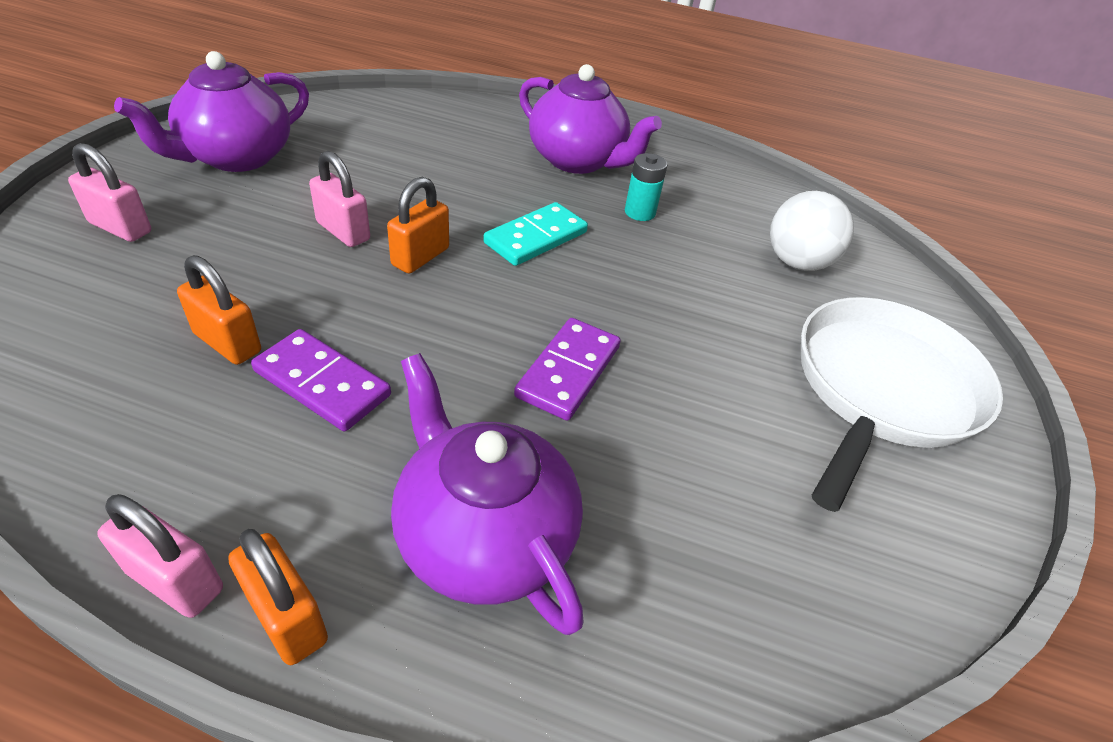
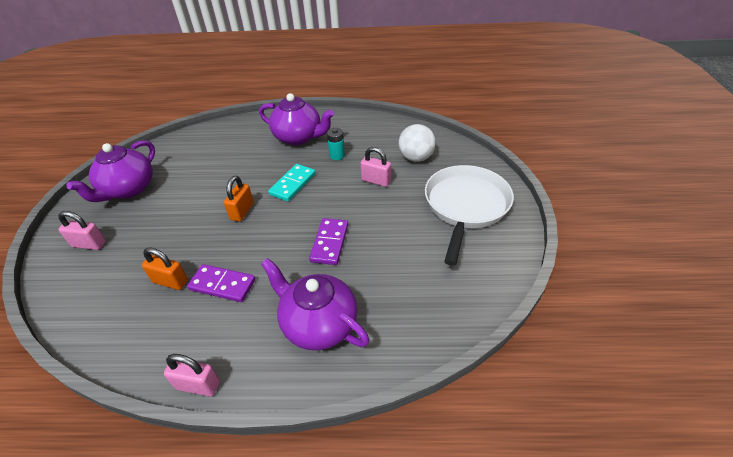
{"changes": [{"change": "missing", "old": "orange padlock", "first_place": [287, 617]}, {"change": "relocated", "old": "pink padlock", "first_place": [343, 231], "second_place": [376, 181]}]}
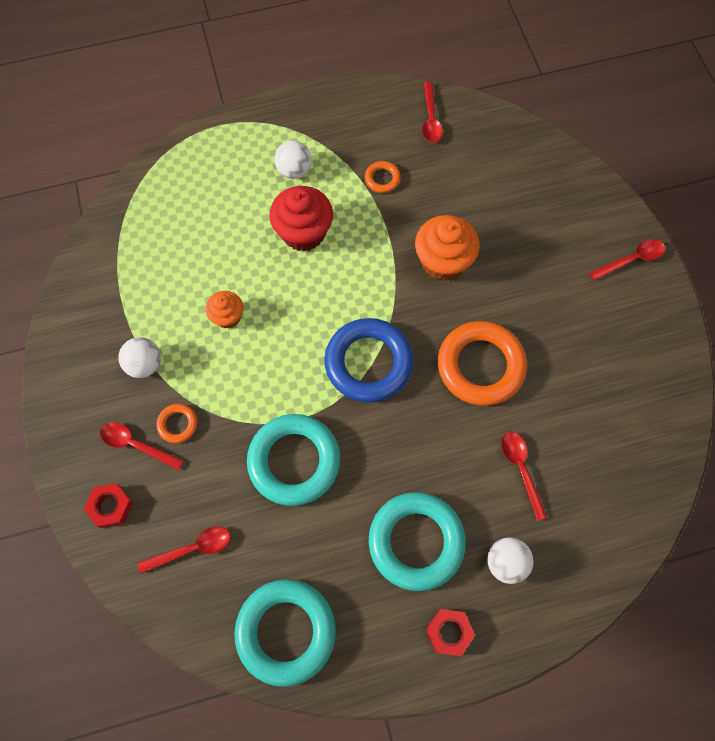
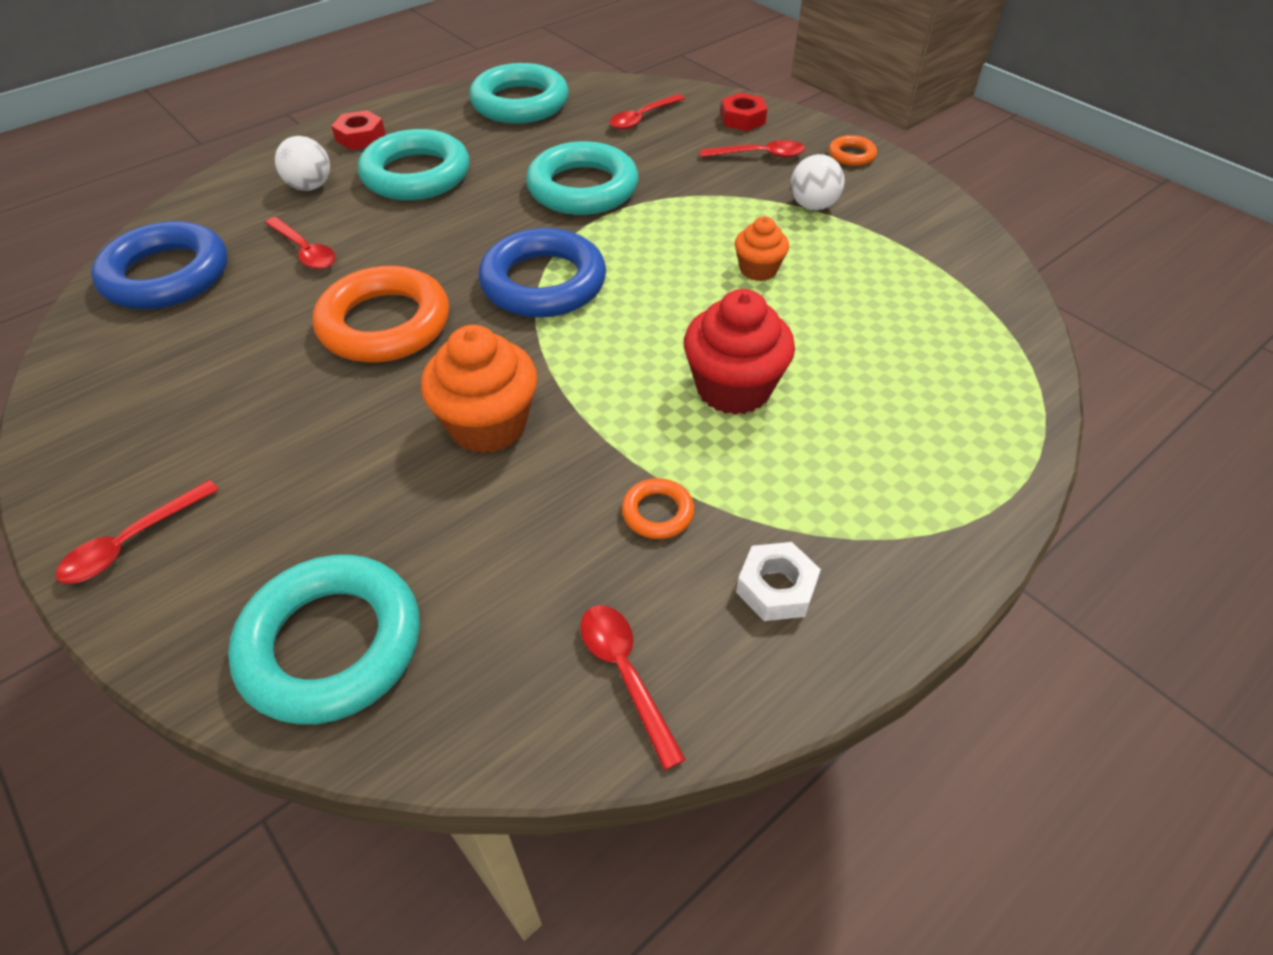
{"changes": [{"change": "missing", "old": "white ball", "first_place": [294, 170]}, {"change": "appeared", "new": "blue ring", "second_place": [167, 275]}, {"change": "appeared", "new": "turquoise ring", "second_place": [331, 644]}, {"change": "appeared", "new": "white nut", "second_place": [776, 588]}, {"change": "relocated", "old": "orange ring", "first_place": [178, 424], "second_place": [851, 155]}]}
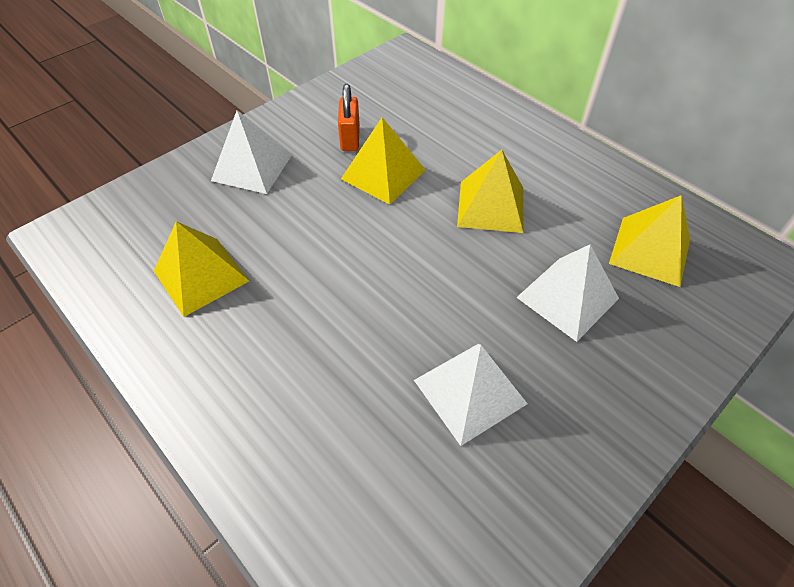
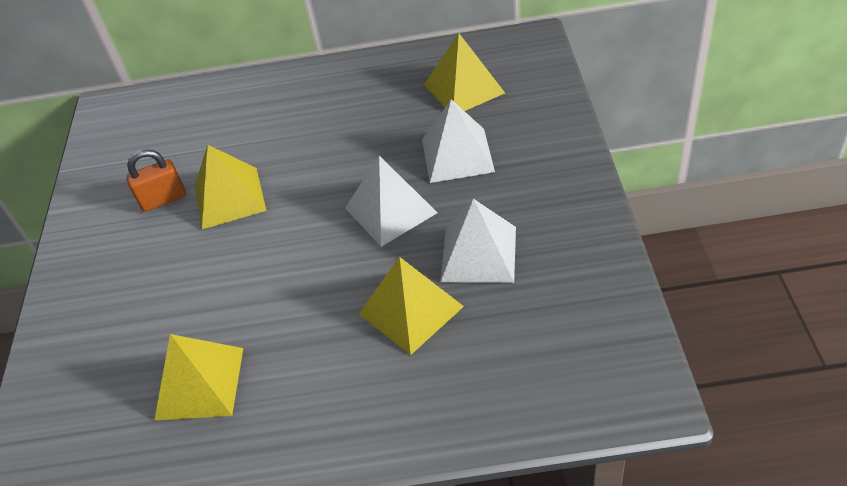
{"changes": [{"change": "relocated", "old": "white pyramid", "first_place": [252, 167], "second_place": [391, 210]}, {"change": "relocated", "old": "yellow pyramid", "first_place": [490, 206], "second_place": [410, 310]}, {"change": "spun", "old": "orange padlock", "first_place": [350, 139], "second_place": [163, 199], "degrees": -60}]}
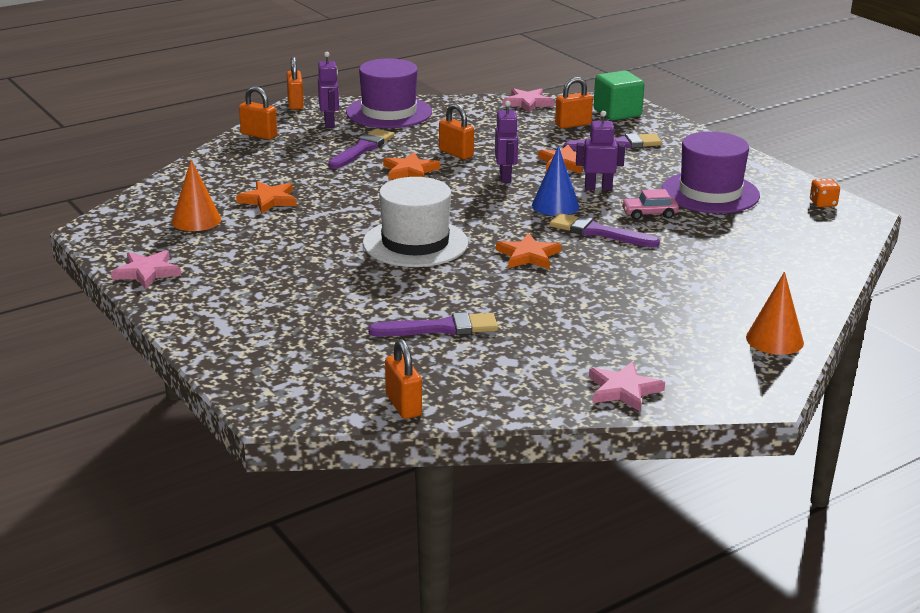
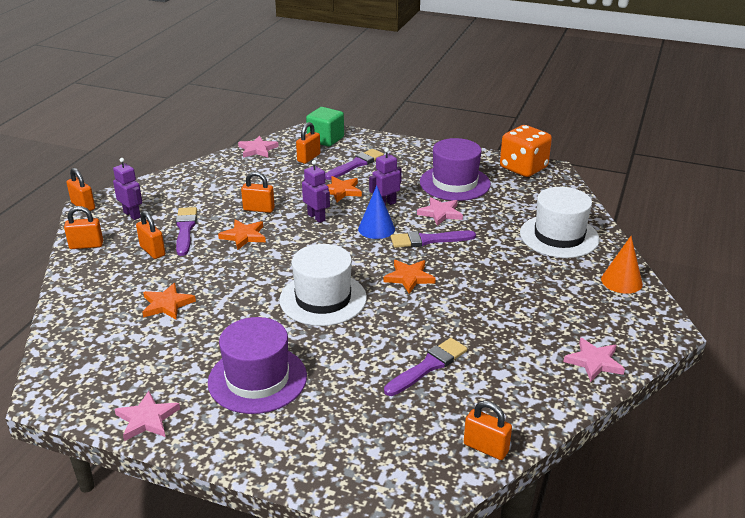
{"changes": [{"change": "missing", "old": "orange cone", "first_place": [196, 220]}, {"change": "appeared", "new": "orange padlock", "second_place": [152, 251]}, {"change": "appeared", "new": "white hat", "second_place": [559, 236]}, {"change": "relocated", "old": "purple hat", "first_place": [389, 112], "second_place": [257, 379]}, {"change": "exchanged", "old": "pink car", "new": "pink star", "first_place": [649, 214], "second_place": [440, 213]}, {"change": "size", "old": "orange dice", "first_place": [823, 203], "second_place": [523, 168], "factor": 2.39}]}
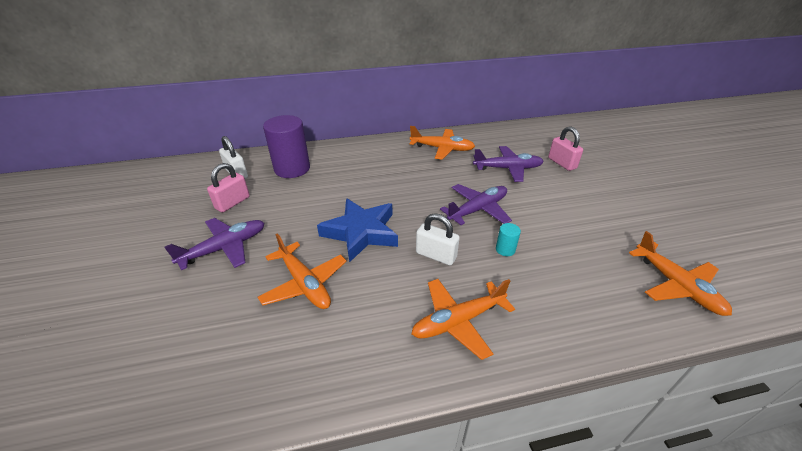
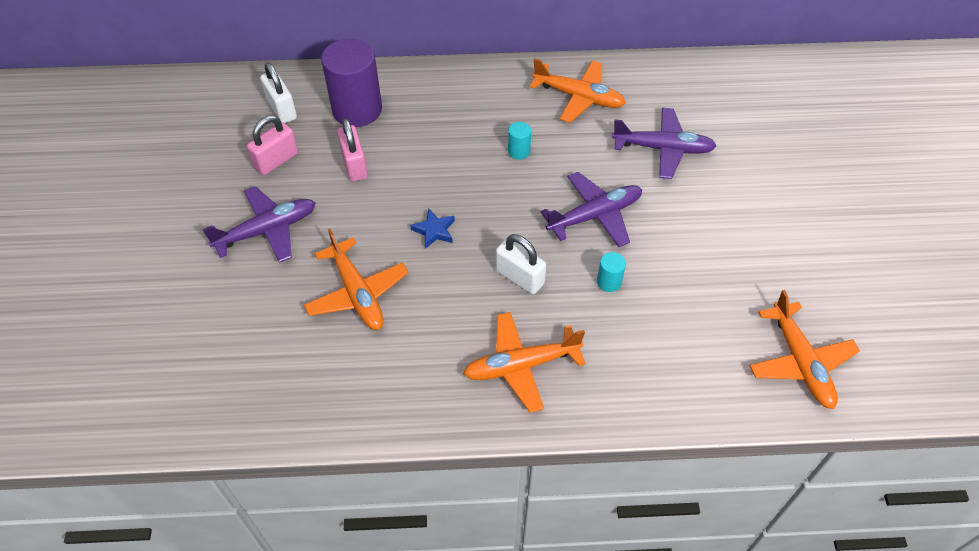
{"changes": [{"change": "appeared", "new": "turquoise cylinder", "second_place": [519, 151]}, {"change": "relocated", "old": "pink padlock", "first_place": [562, 163], "second_place": [354, 165]}, {"change": "size", "old": "blue star", "first_place": [361, 232], "second_place": [434, 231], "factor": 0.44}]}
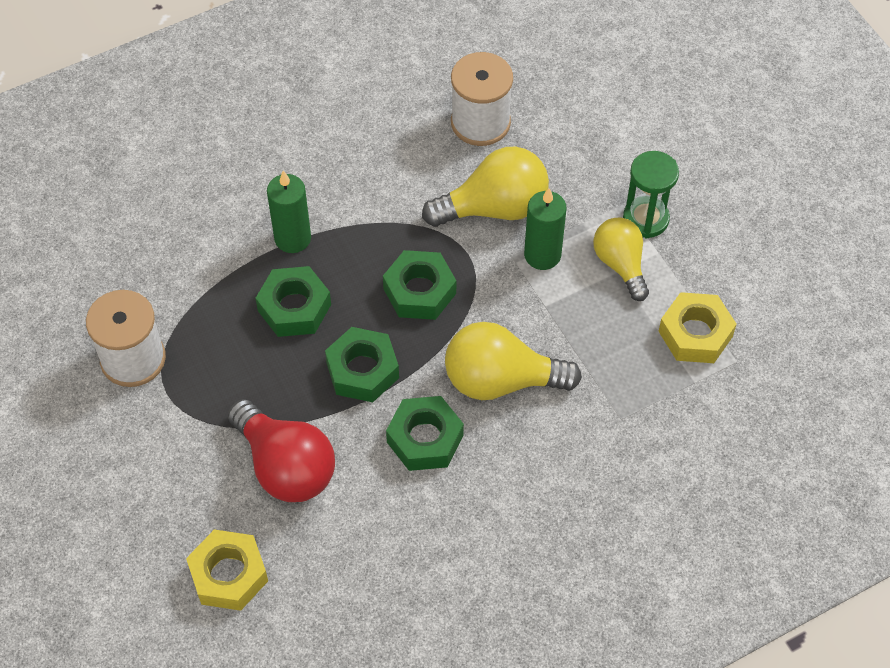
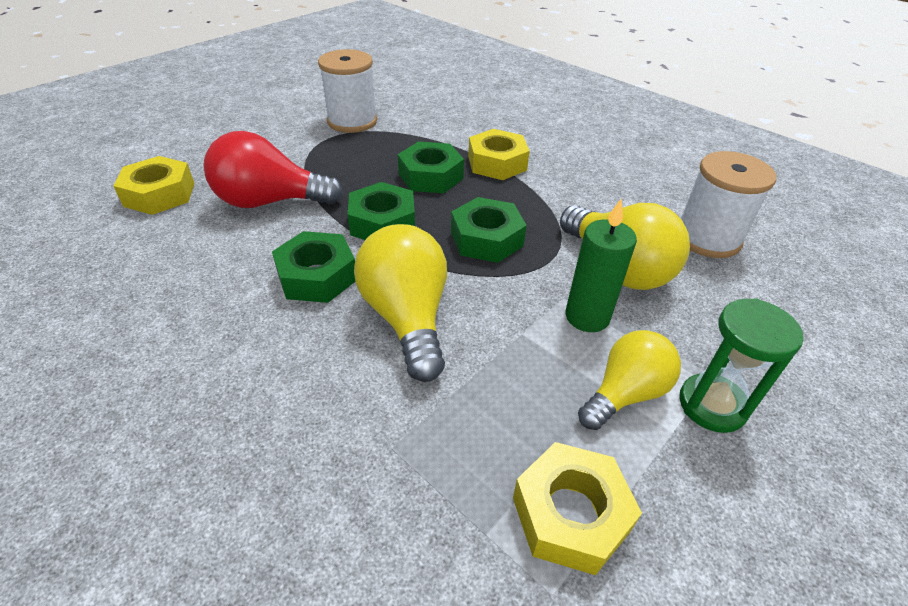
{"changes": [{"change": "exchanged", "old": "green candle", "new": "yellow nut", "first_place": [292, 238], "second_place": [497, 163]}, {"change": "spun", "old": "red light bulb", "first_place": [285, 466], "second_place": [270, 201], "degrees": 60}]}
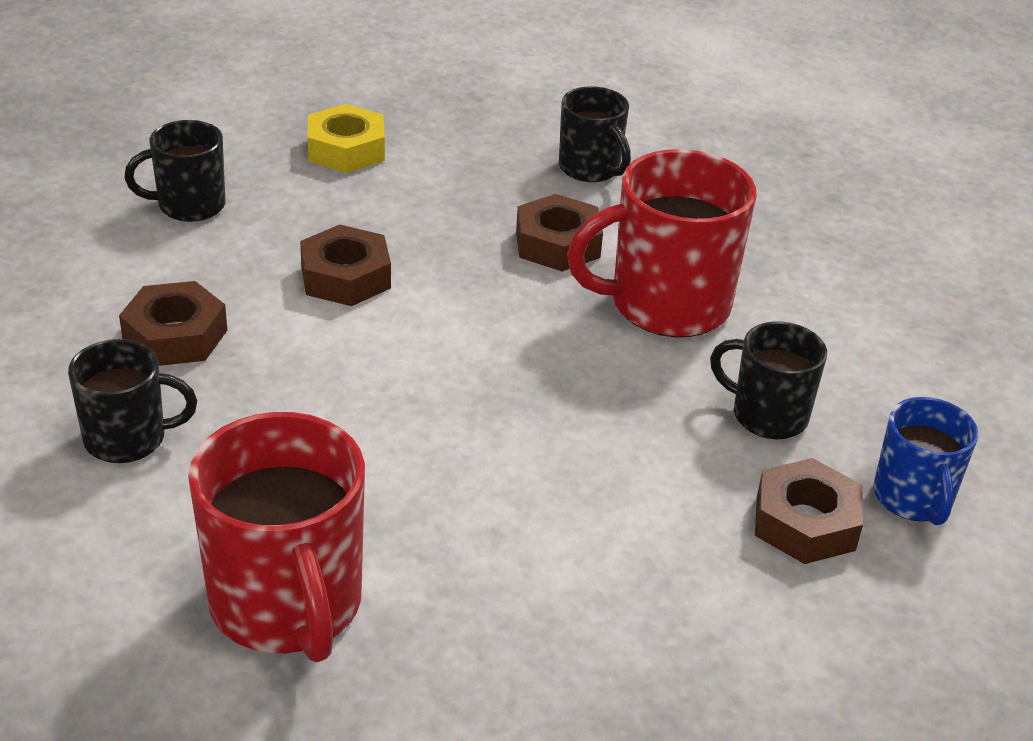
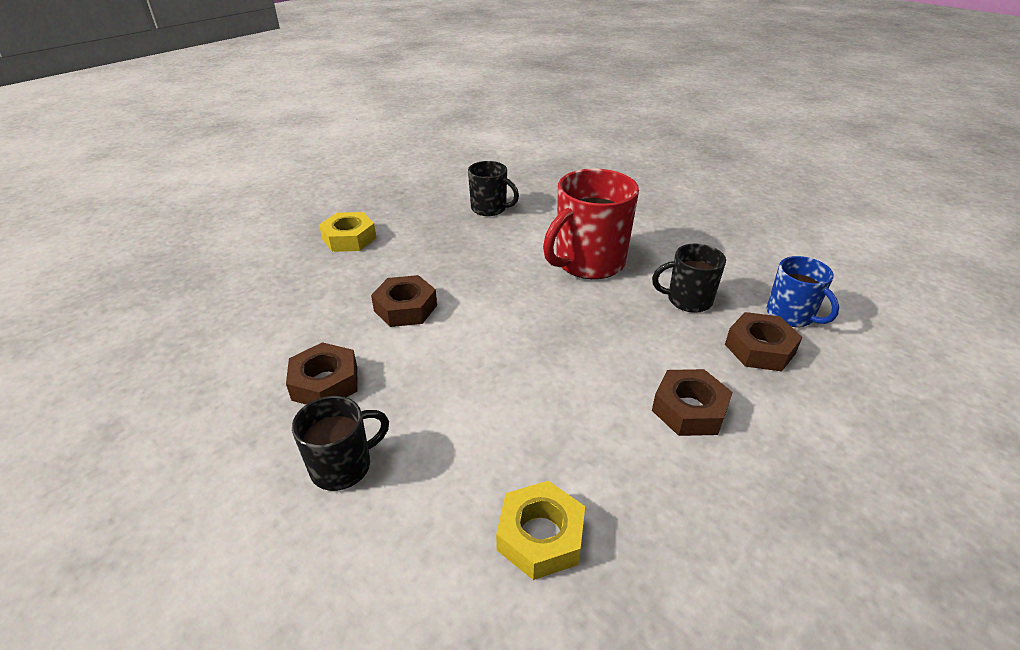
{"changes": [{"change": "missing", "old": "black mug", "first_place": [189, 205]}, {"change": "relocated", "old": "brown nut", "first_place": [558, 244], "second_place": [689, 409]}, {"change": "exchanged", "old": "red mug", "new": "yellow nut", "first_place": [287, 605], "second_place": [540, 536]}]}
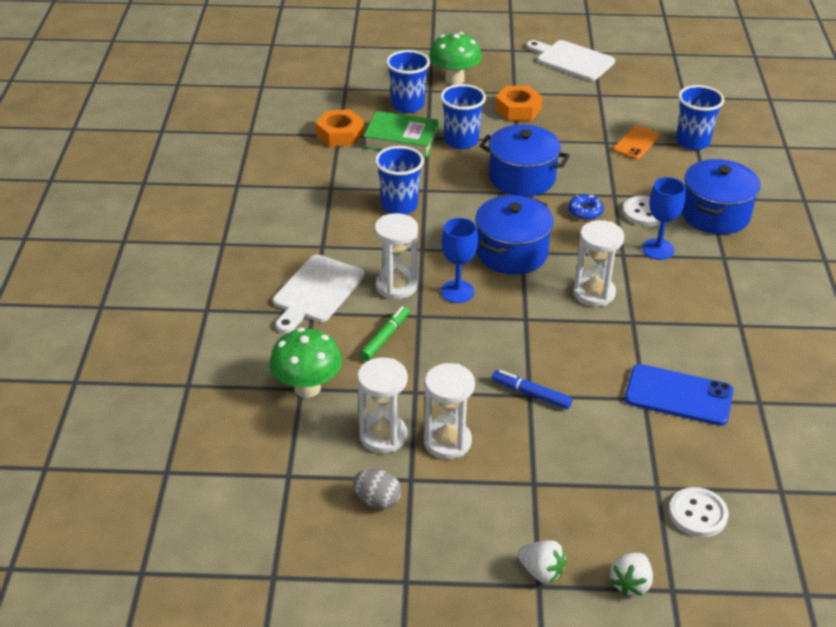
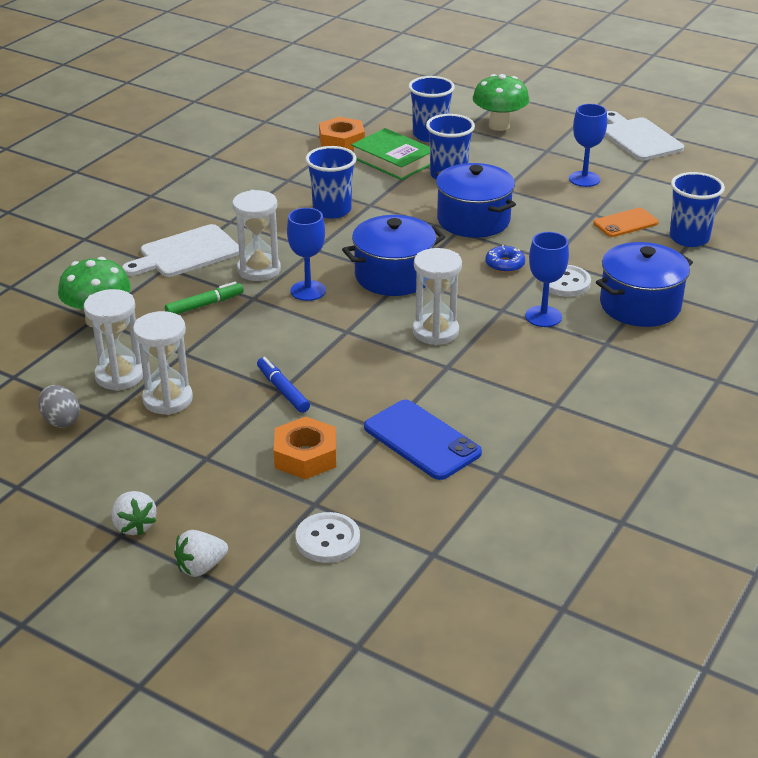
{"changes": [{"change": "appeared", "new": "blue goblet", "second_place": [584, 179]}, {"change": "relocated", "old": "orange nut", "first_place": [518, 109], "second_place": [305, 456]}]}
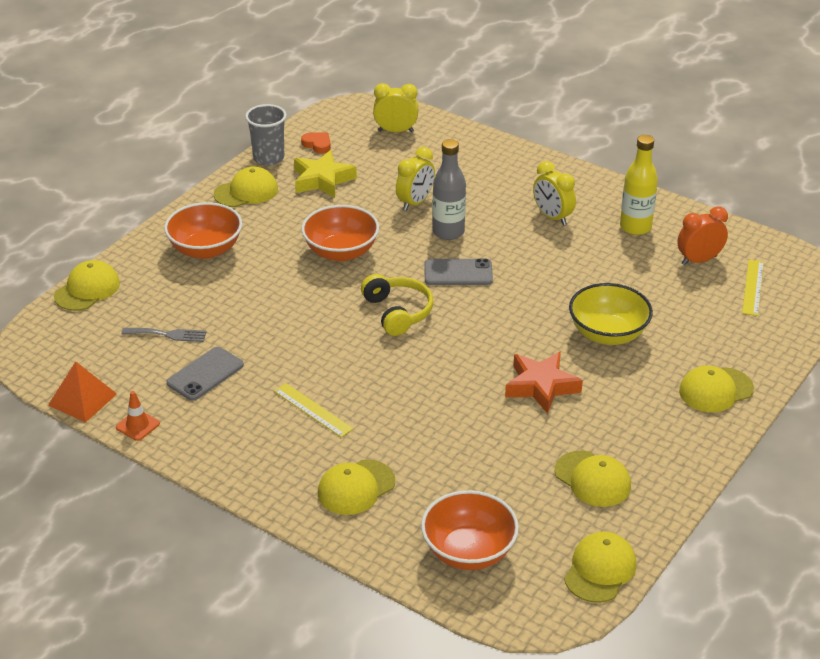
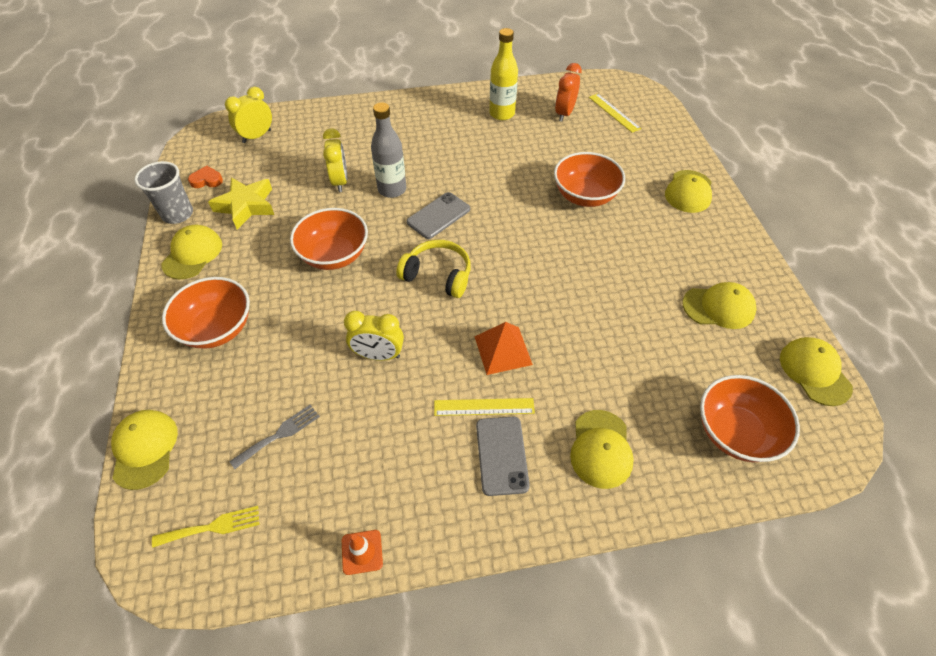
{"changes": [{"change": "missing", "old": "orange star", "first_place": [541, 386]}, {"change": "appeared", "new": "yellow fork", "second_place": [212, 527]}, {"change": "relocated", "old": "orange pyramid", "first_place": [82, 399], "second_place": [503, 350]}, {"change": "relocated", "old": "grey phone", "first_place": [205, 374], "second_place": [502, 455]}, {"change": "relocated", "old": "yellow clock", "first_place": [552, 217], "second_place": [378, 355]}, {"change": "colour", "old": "yellow bowl", "new": "orange bowl", "first_place": [608, 334], "second_place": [585, 196]}]}
